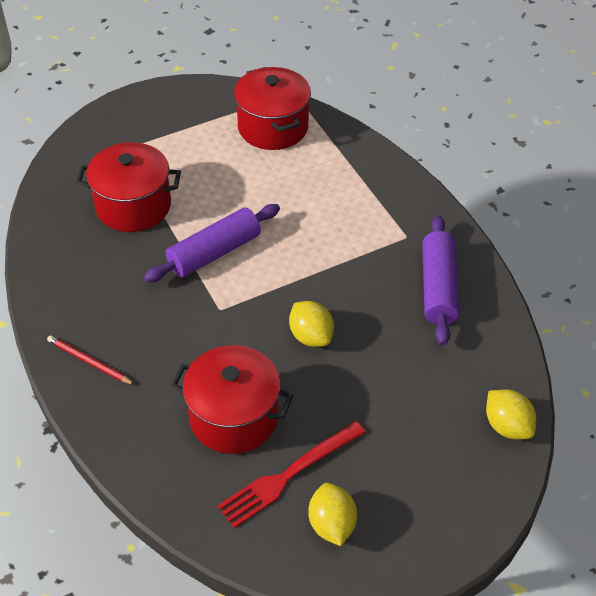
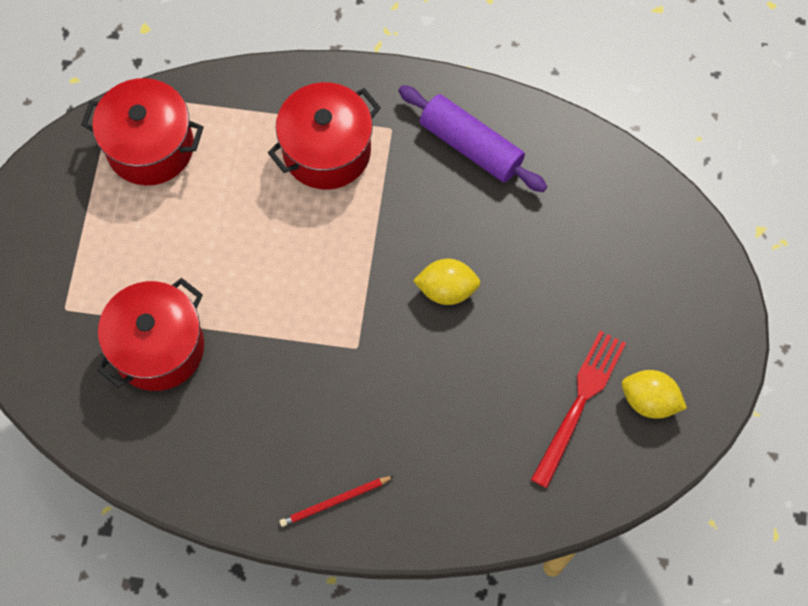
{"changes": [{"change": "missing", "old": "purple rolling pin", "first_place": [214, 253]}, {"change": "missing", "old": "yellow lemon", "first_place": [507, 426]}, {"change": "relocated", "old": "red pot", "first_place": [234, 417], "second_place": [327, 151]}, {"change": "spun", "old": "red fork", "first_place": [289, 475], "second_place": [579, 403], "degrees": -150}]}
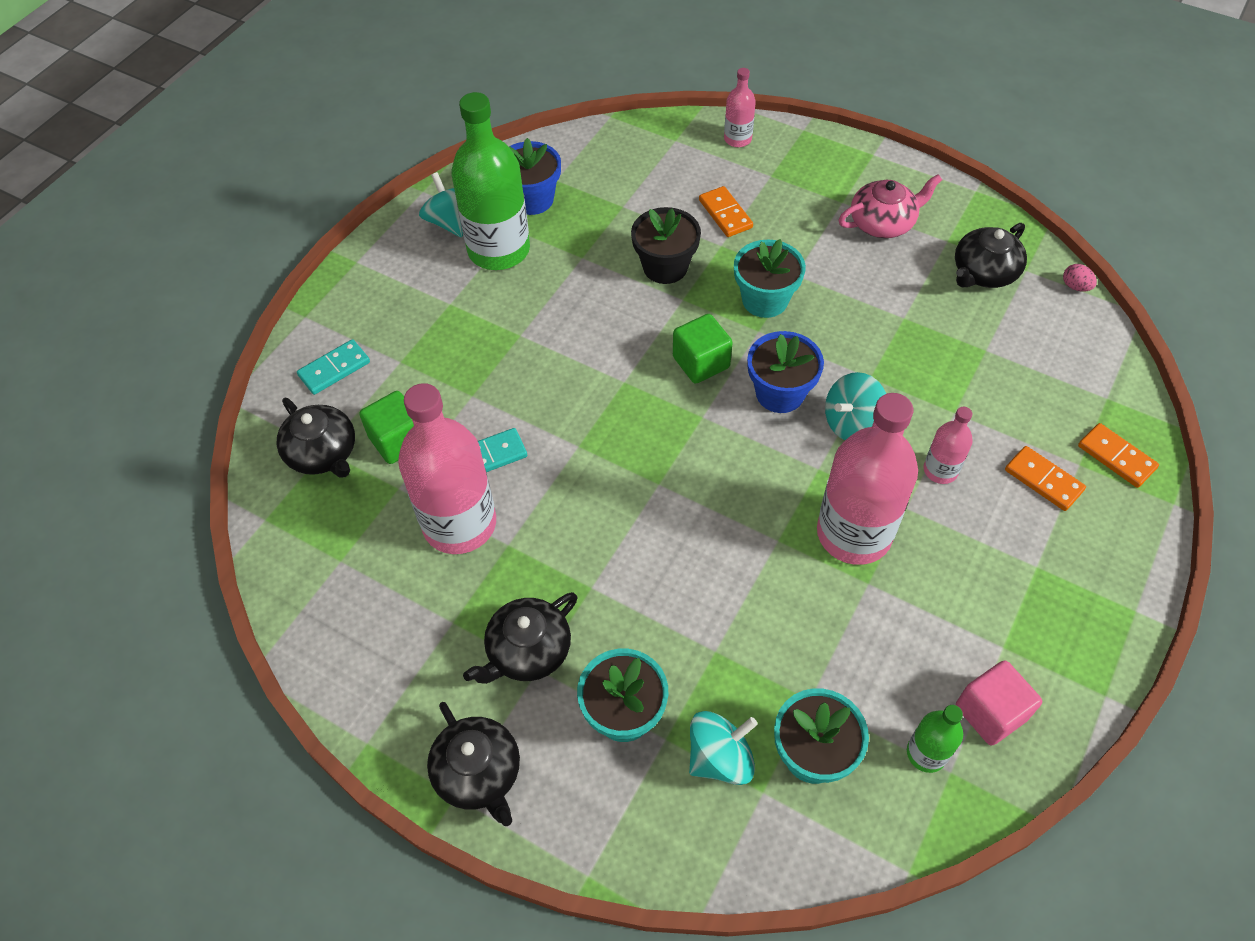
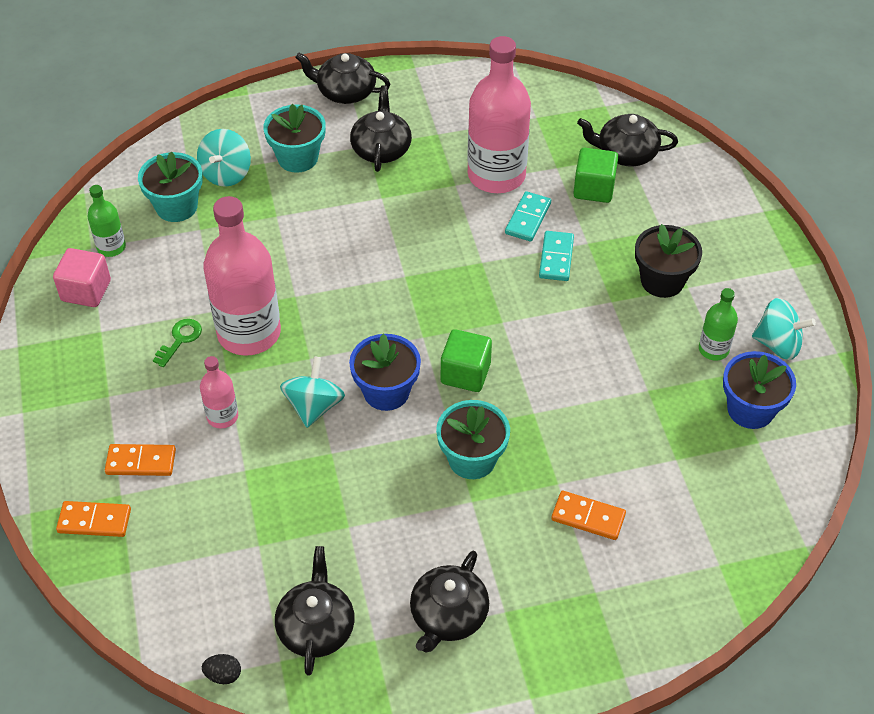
{"changes": [{"change": "missing", "old": "pink bottle", "first_place": [737, 139]}, {"change": "appeared", "new": "green key", "second_place": [180, 340]}, {"change": "relocated", "old": "turquoise domino", "first_place": [334, 369], "second_place": [556, 258]}, {"change": "relocated", "old": "black flower pot", "first_place": [665, 267], "second_place": [662, 281]}, {"change": "colour", "old": "pink teapot", "new": "black teapot", "first_place": [883, 223], "second_place": [448, 615]}, {"change": "colour", "old": "pink egg", "new": "black egg", "first_place": [1075, 286], "second_place": [223, 675]}, {"change": "size", "old": "green bottle", "first_place": [499, 250], "second_place": [713, 349], "factor": 0.48}]}
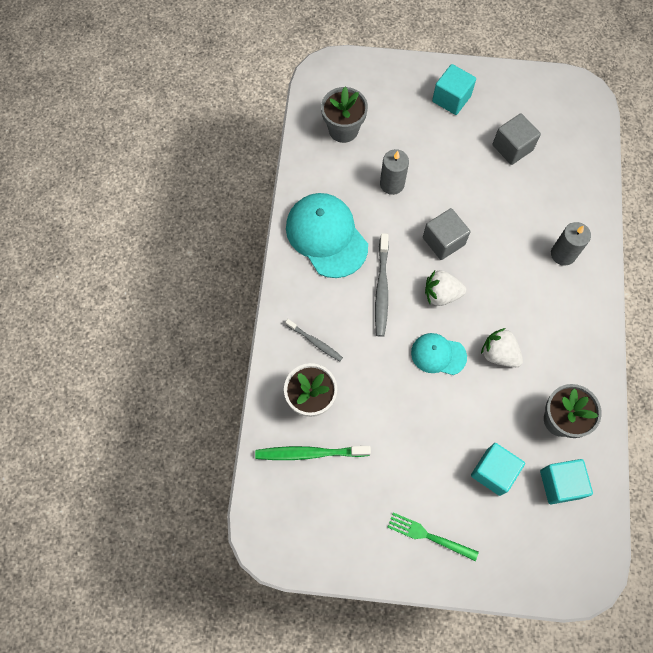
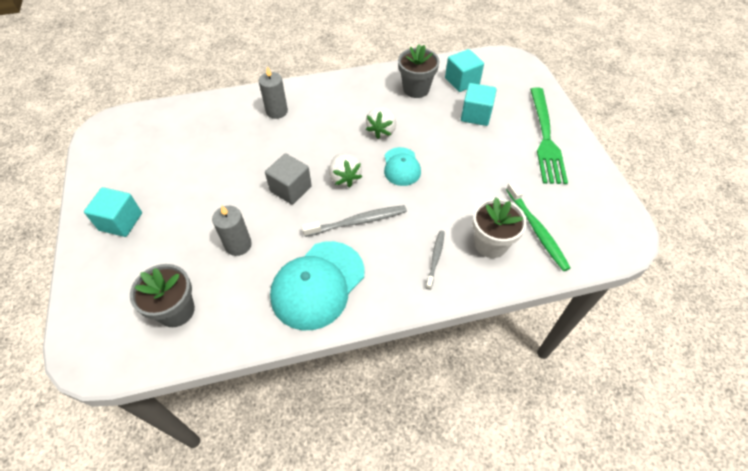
{"changes": [{"change": "missing", "old": "grey cube", "first_place": [512, 147]}, {"change": "size", "old": "green fork", "first_place": [428, 536], "second_place": [546, 139], "factor": 1.79}]}
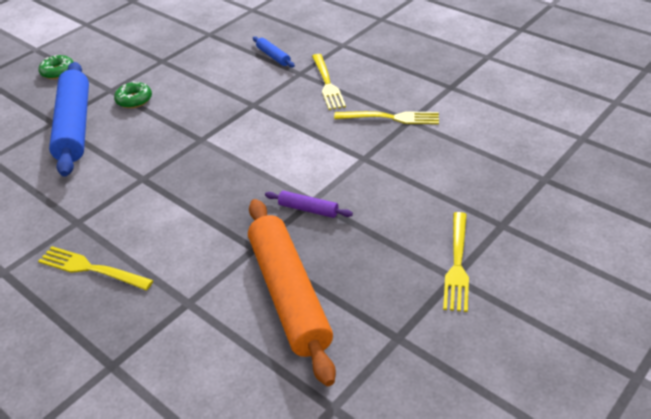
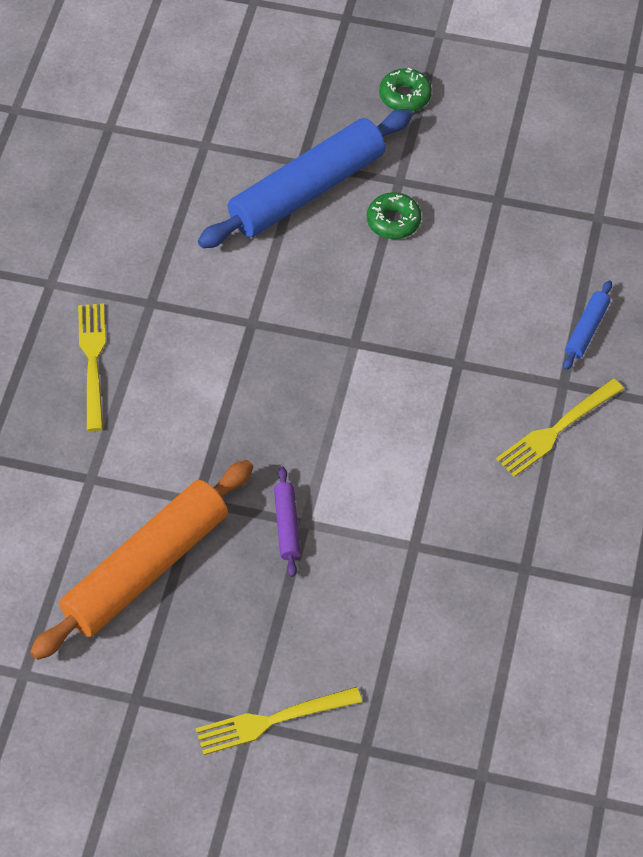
{"changes": [{"change": "missing", "old": "yellow fork", "first_place": [391, 118]}]}
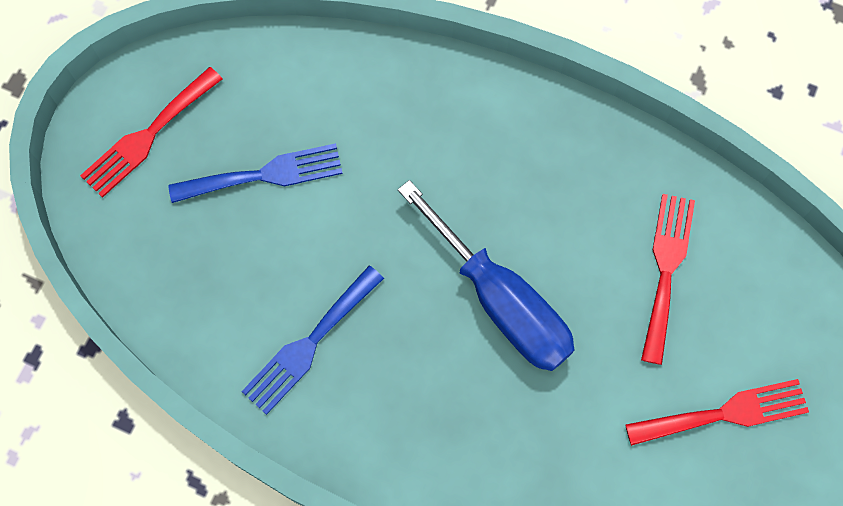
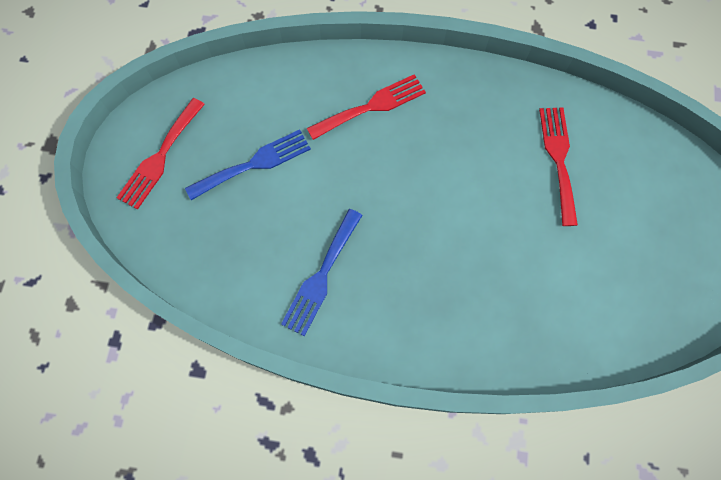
{"changes": [{"change": "missing", "old": "blue screwdriver", "first_place": [501, 301]}, {"change": "relocated", "old": "red fork", "first_place": [725, 413], "second_place": [371, 106]}]}
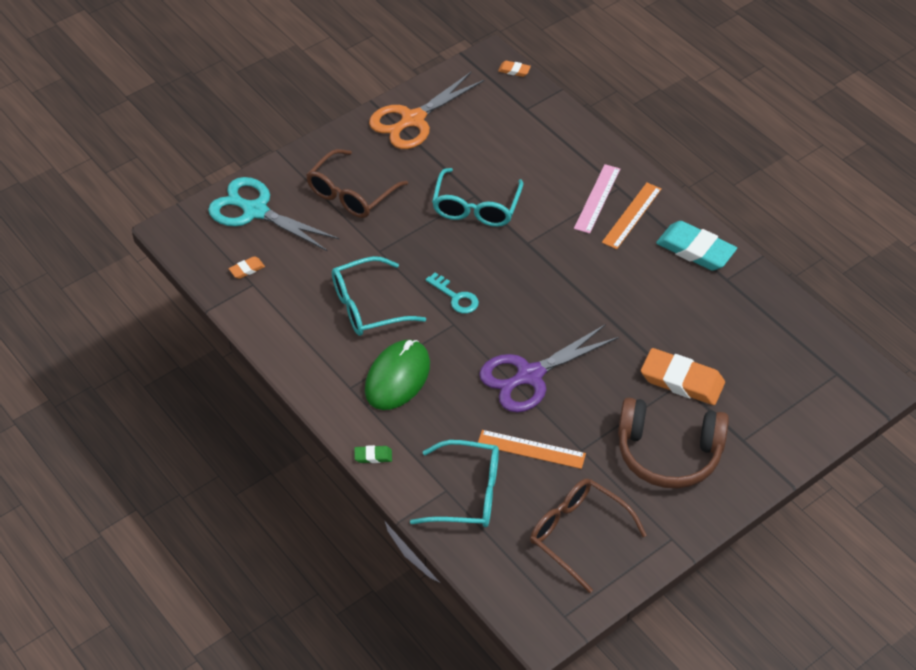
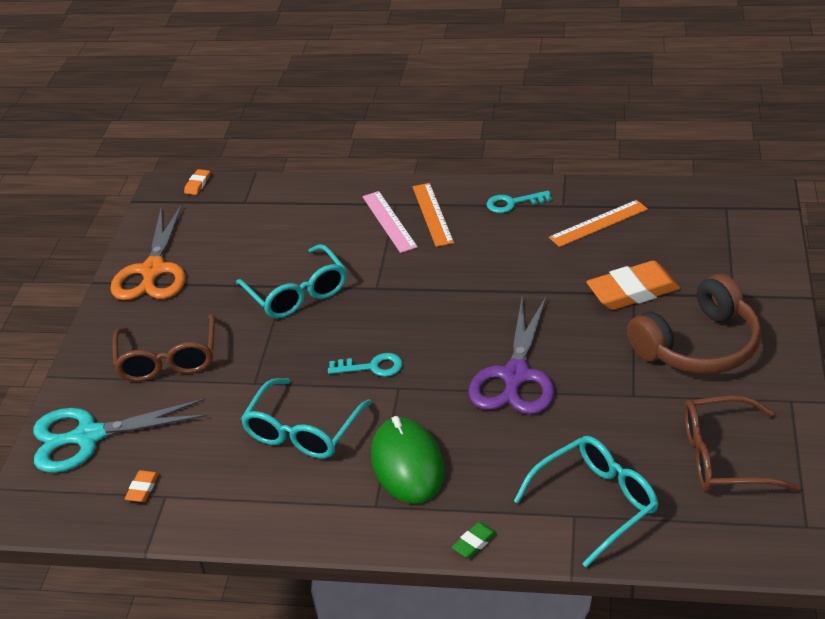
{"changes": [{"change": "relocated", "old": "orange ruler", "first_place": [531, 449], "second_place": [598, 223]}, {"change": "exchanged", "old": "turquoise eraser", "new": "turquoise key", "first_place": [695, 250], "second_place": [513, 203]}, {"change": "spun", "old": "orange eraser", "first_place": [514, 70], "second_place": [197, 184], "degrees": -45}]}
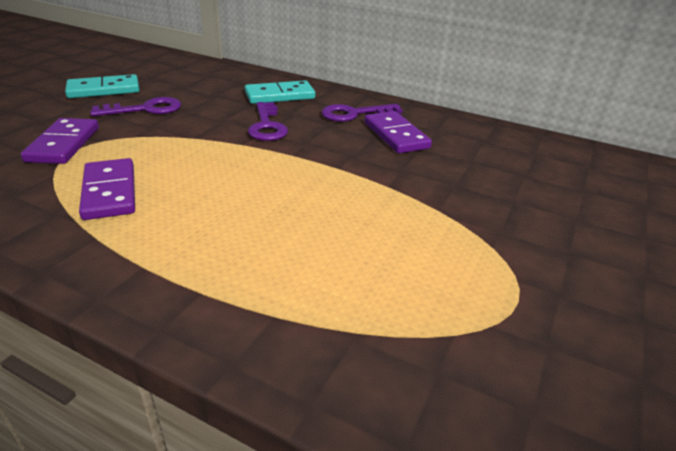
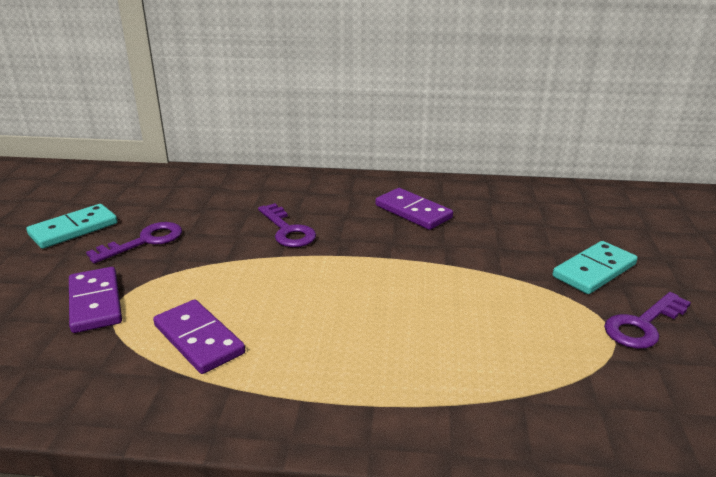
{"changes": [{"change": "relocated", "old": "turquoise domino", "first_place": [280, 96], "second_place": [594, 271]}, {"change": "relocated", "old": "purple key", "first_place": [354, 114], "second_place": [643, 325]}]}
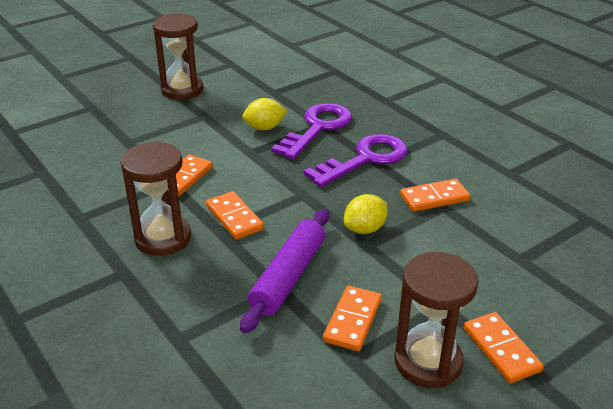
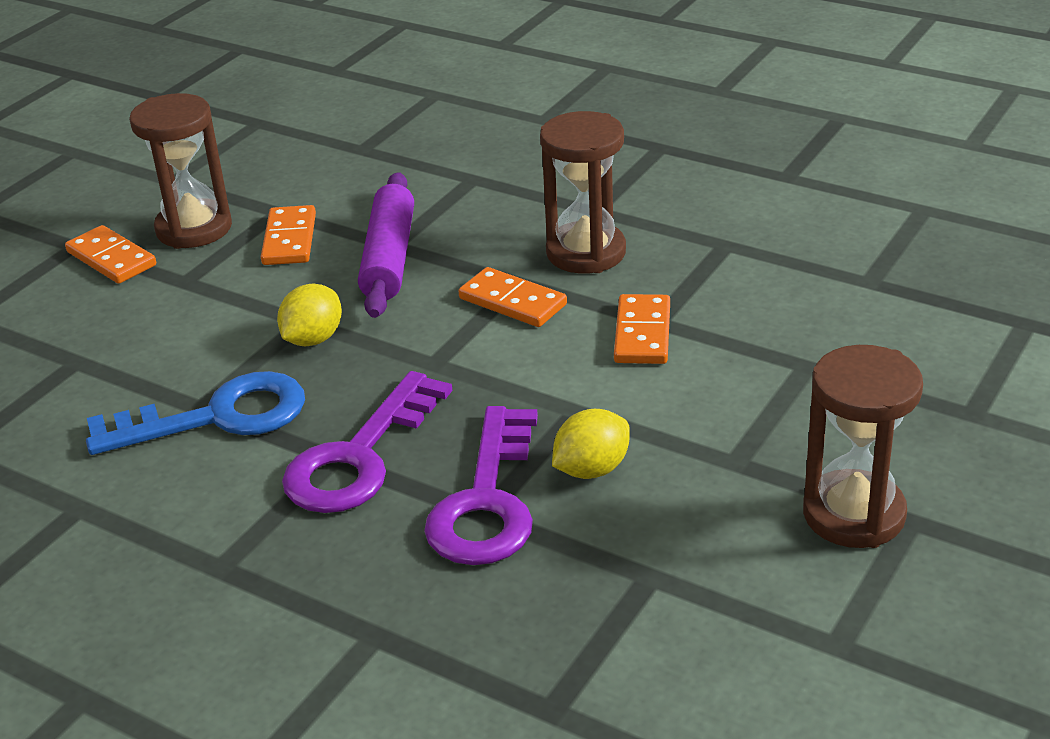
{"changes": [{"change": "exchanged", "old": "orange domino", "new": "blue key", "first_place": [434, 198], "second_place": [216, 417]}]}
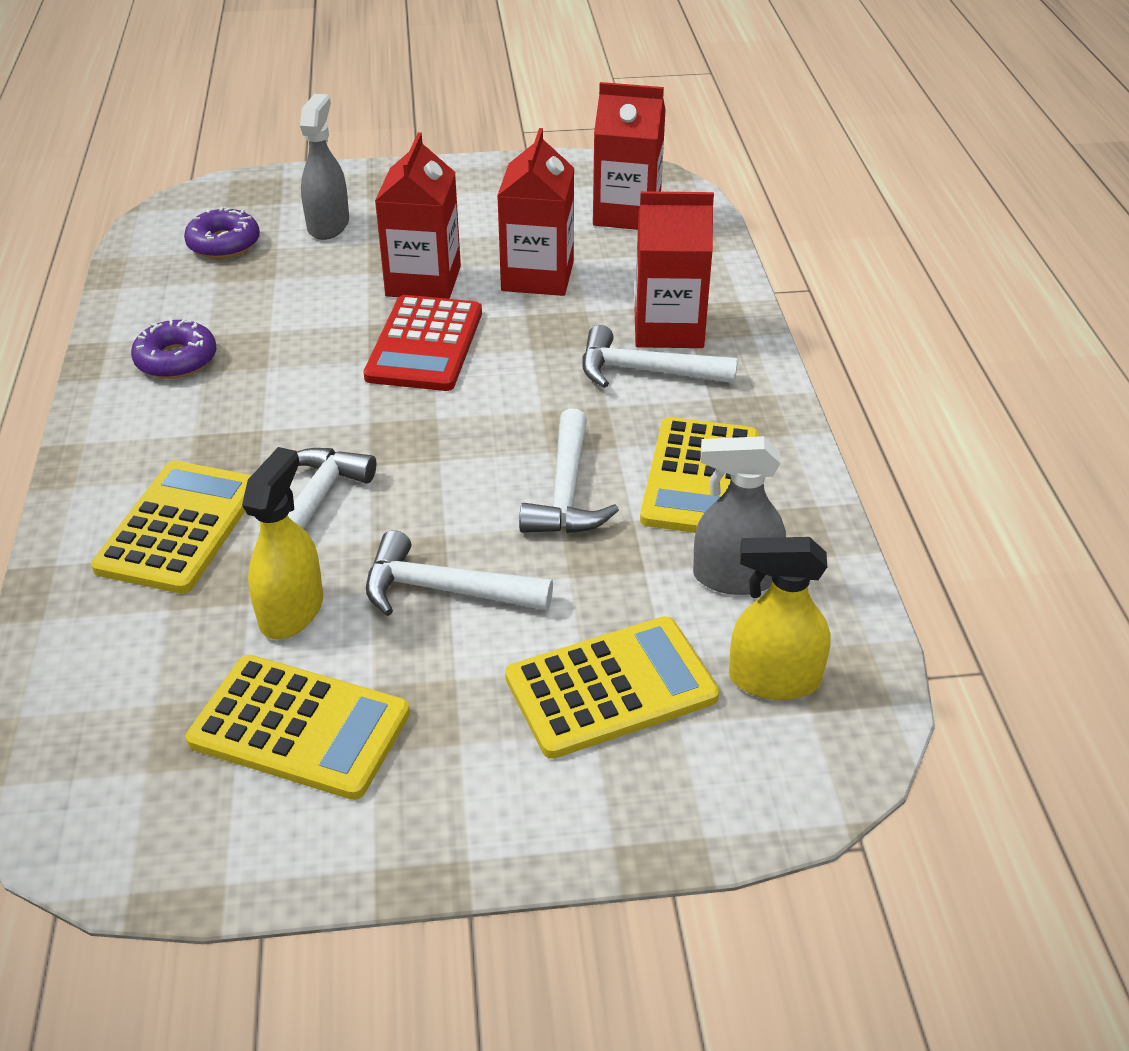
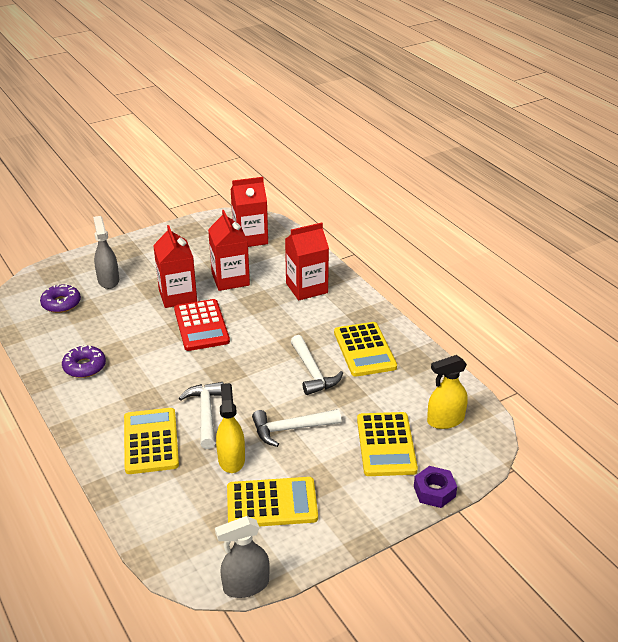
{"changes": [{"change": "missing", "old": "white hammer", "first_place": [644, 371]}, {"change": "appeared", "new": "purple nut", "second_place": [434, 491]}, {"change": "relocated", "old": "grey spray bottle", "first_place": [734, 577], "second_place": [245, 585]}, {"change": "spun", "old": "yellow calculator", "first_place": [611, 688], "second_place": [386, 444], "degrees": 135}]}
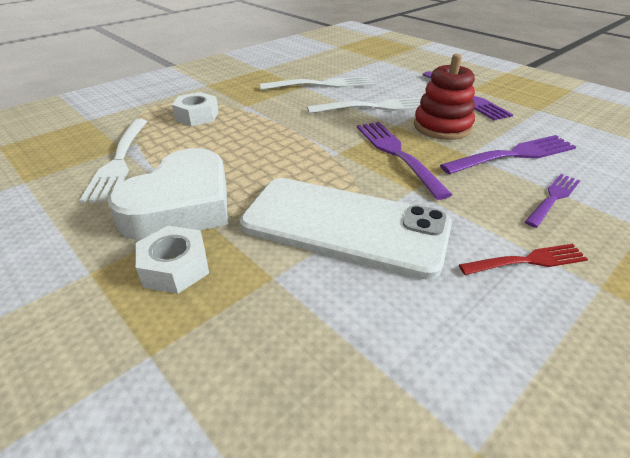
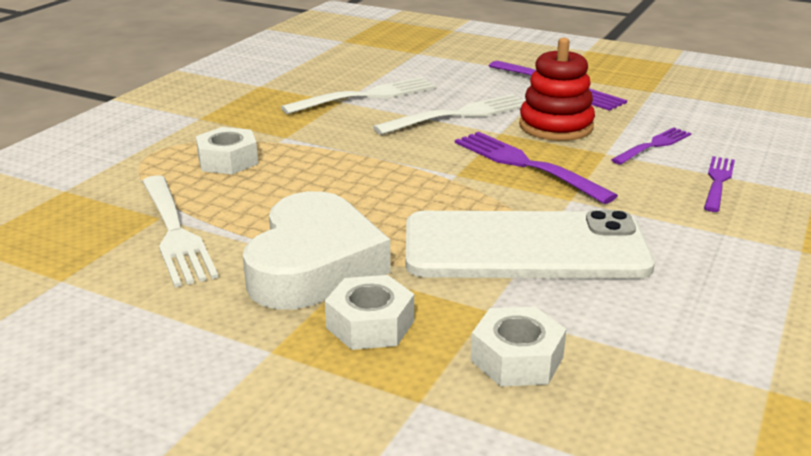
{"changes": [{"change": "missing", "old": "red fork", "first_place": [526, 261]}, {"change": "appeared", "new": "white nut", "second_place": [517, 359]}, {"change": "size", "old": "purple fork", "first_place": [513, 155], "second_place": [653, 146], "factor": 0.63}]}
